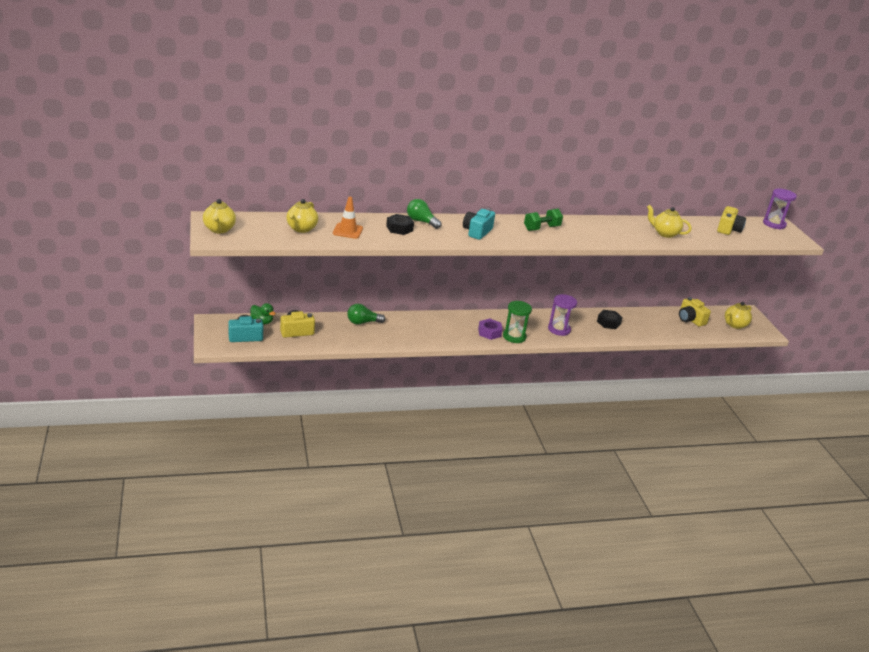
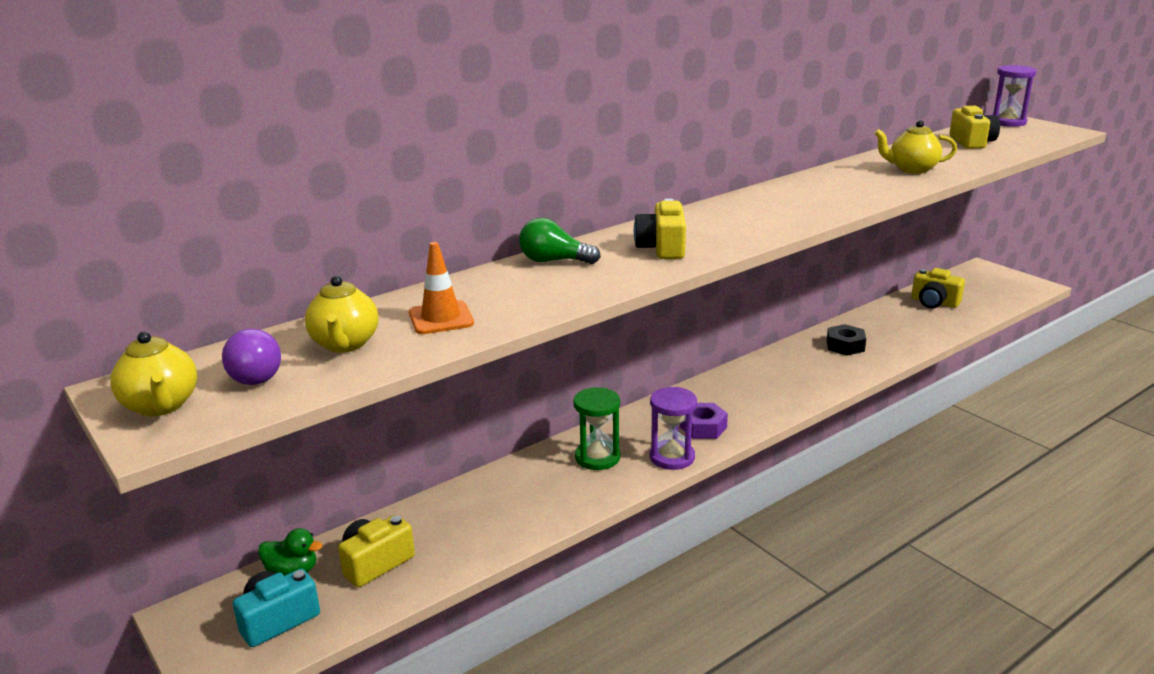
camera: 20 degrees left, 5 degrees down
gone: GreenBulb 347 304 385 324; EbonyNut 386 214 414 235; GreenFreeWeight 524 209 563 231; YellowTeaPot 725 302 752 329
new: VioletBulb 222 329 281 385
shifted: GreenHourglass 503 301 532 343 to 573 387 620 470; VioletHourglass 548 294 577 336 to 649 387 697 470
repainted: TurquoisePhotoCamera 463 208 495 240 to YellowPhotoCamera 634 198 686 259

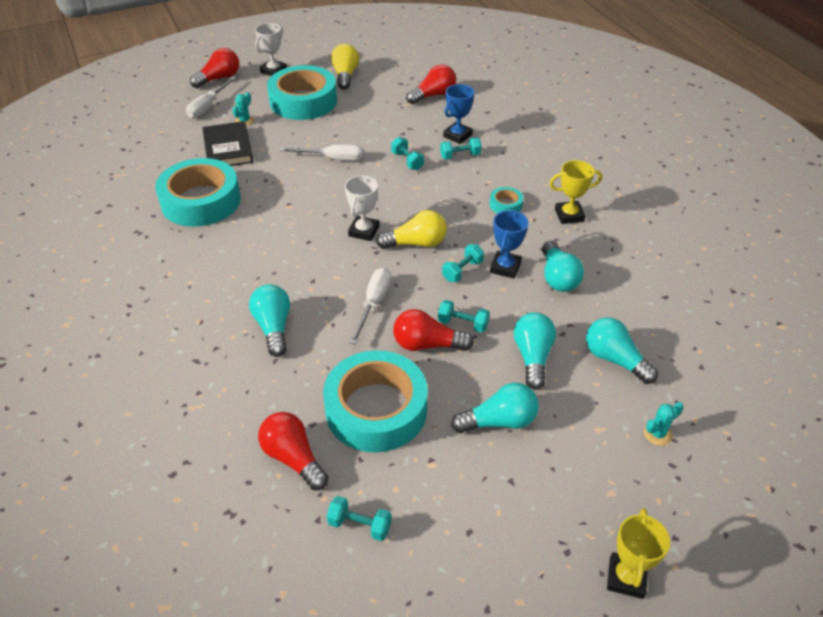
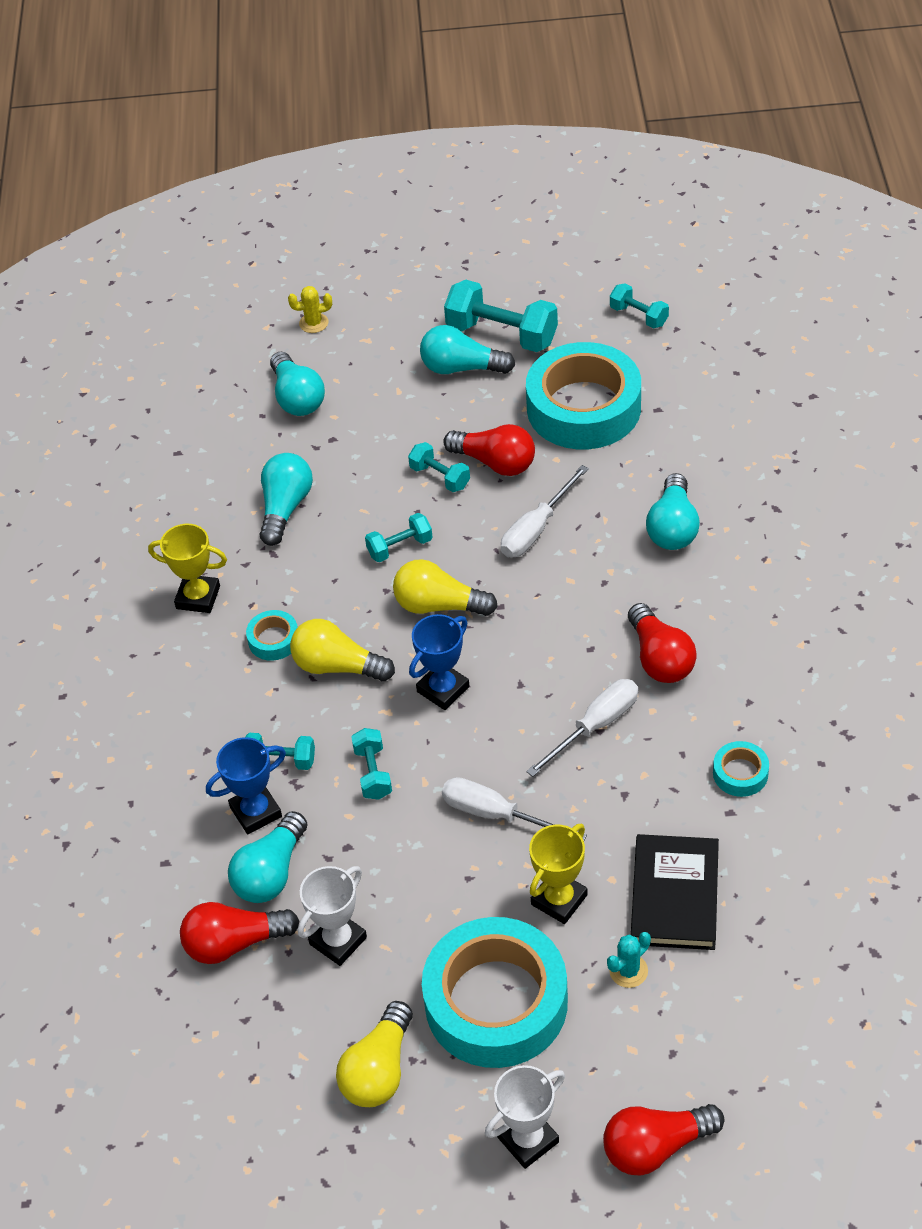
camera: 155 degrees left, 5 degrees up
new: YellowBulb 290 619 395 681; TurquoiseFreeWeight 444 280 558 352
shifted: PureWhiteFlatScrewdriver 186 76 236 118 to 526 679 638 777; RedBulb 258 412 329 490 to 628 603 697 683; PureWhiteTrophy 345 175 379 241 to 298 866 367 966; CobaltTrophy 490 210 529 278 to 409 614 469 710; TurquoiseBulb 514 312 556 390 to 228 811 308 903; YellowTrophy 607 508 670 599 to 529 824 587 924
repainted: TurquoiseCactus 644 402 684 446 to YellowCactus 288 286 332 333
scaled: TurquoiseTape 155 158 241 227 = 713 741 769 797 x0.41

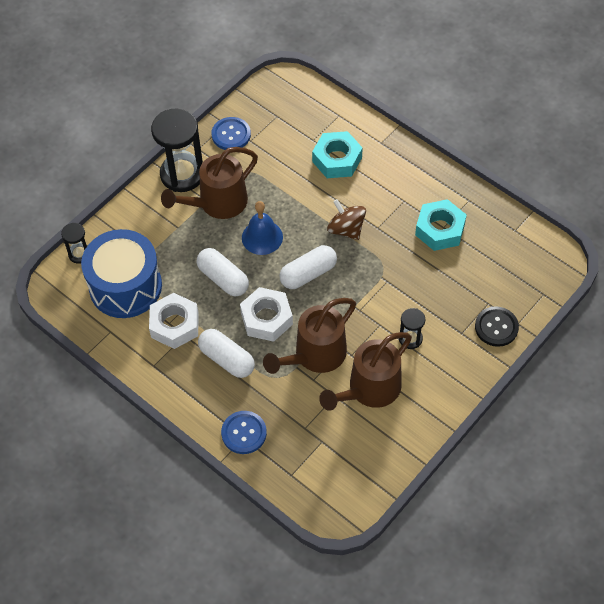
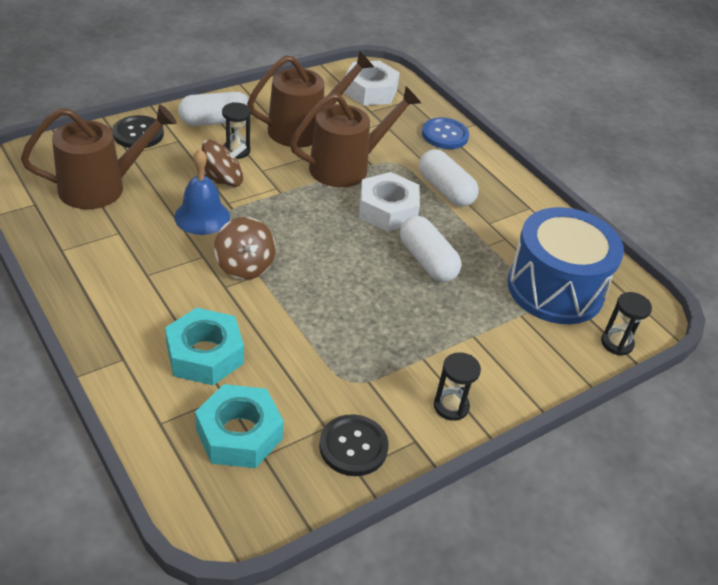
camera: 170 degrees left, 15 degrees down
new: BrownToyTop 202 140 247 187
shifted: PureWhiteNut 149 293 199 349 to 344 61 400 106; BrownSprinklingCan 161 147 258 219 to 21 104 177 209; CobaltSchoolBell 242 201 283 255 to 174 149 230 235; PureWhitePillShape 279 245 337 289 to 178 92 249 126; TurquoiseNut 415 199 467 251 to 195 384 284 468
repainted: CobaltShirtButton 212 117 251 150 to EbonyShirtButton 319 414 389 476
scaled: EbonyHourglass 151 109 203 192 = 434 352 481 421 x0.50

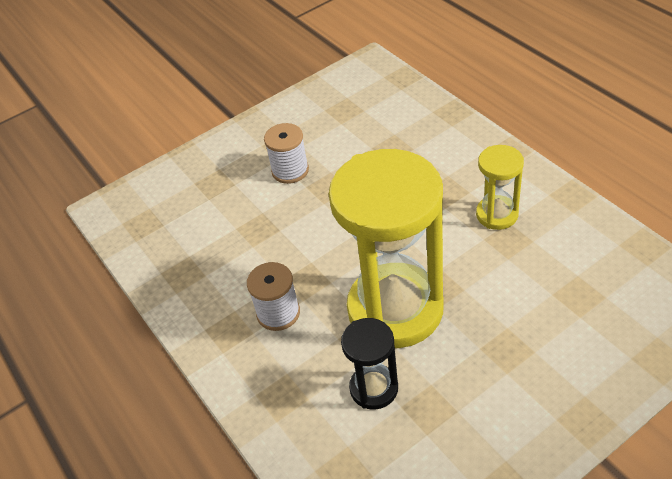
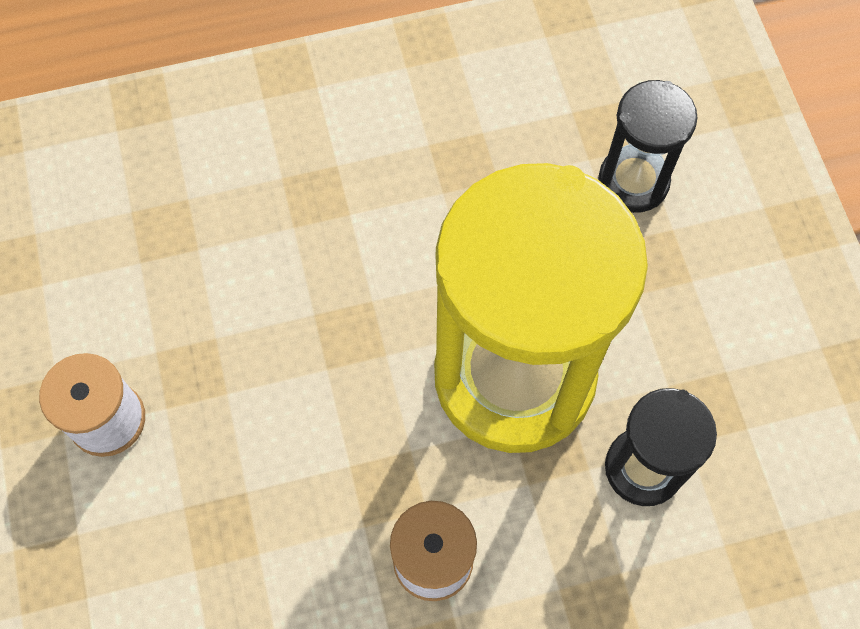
camera: 75 degrees left, 20 degrees up
gone: YellowHourglass 476 145 524 230
new: EbonyHourglass 598 80 698 213

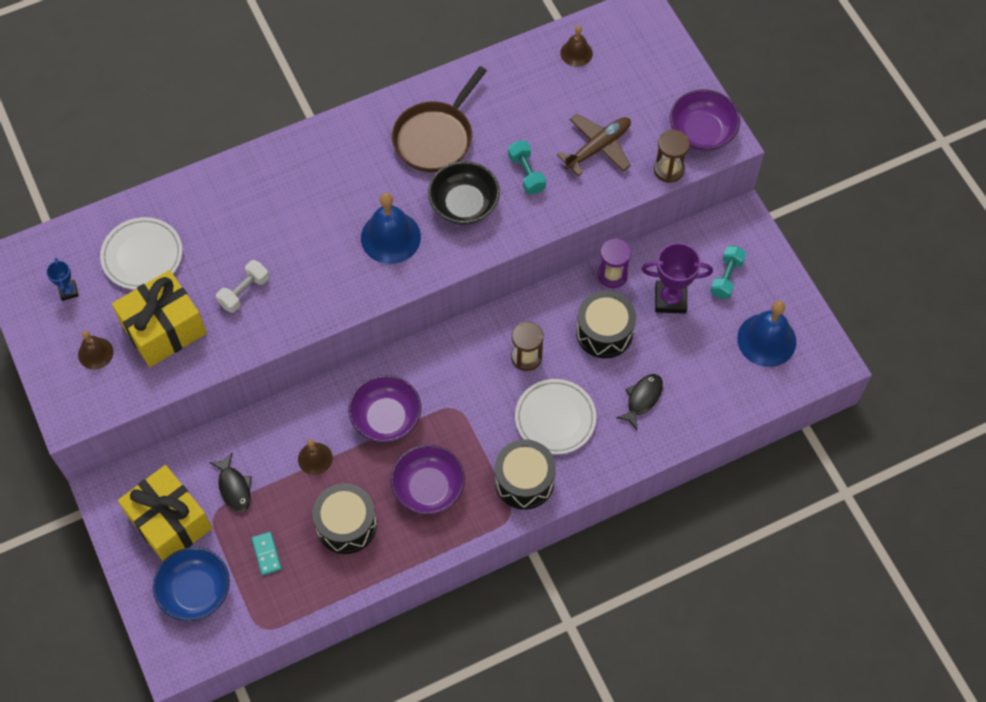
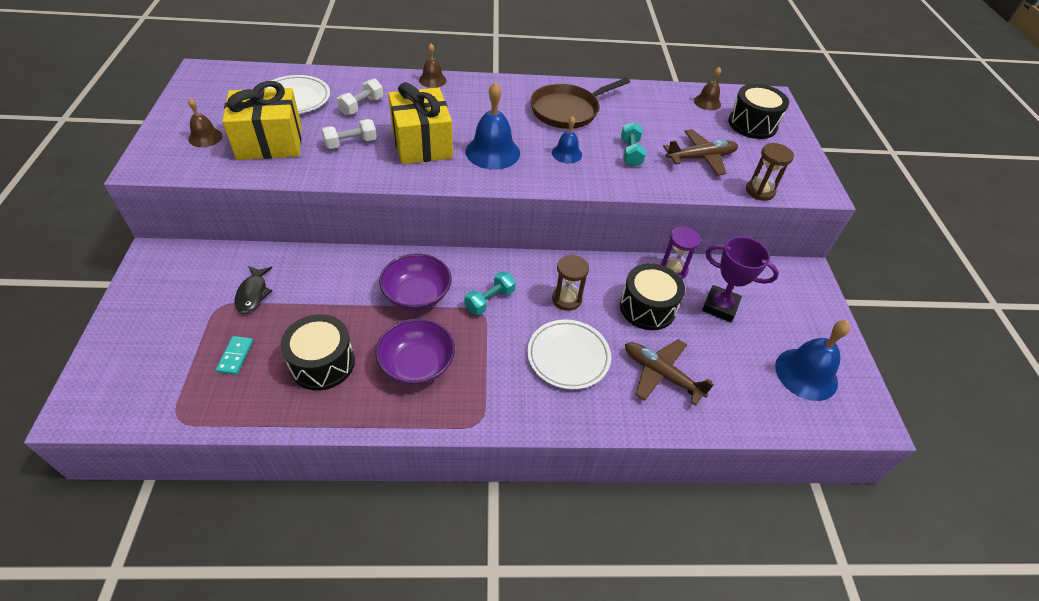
camera: 20 degrees right, 15 degrees down
gone: CobaltTrophy 46 258 79 301; CobaltDeepDish 153 547 230 621; VioletDeepDish 670 89 740 151
new: PureWhiteFreeWeight 337 79 383 115
shifted: YellowGift 118 465 212 561 to 388 82 453 164; BrownSchoolBell 298 439 333 475 to 419 43 447 88; EbonyToyDrum 495 439 556 510 to 728 84 789 139; TurquoiseFreeWeight 710 246 746 299 to 464 271 516 315
swapped: EbonyDeepDish 428 161 500 225 to CobaltSchoolBell 552 116 582 163; EbonyFish 616 374 663 430 to BrownPlane 625 339 714 406

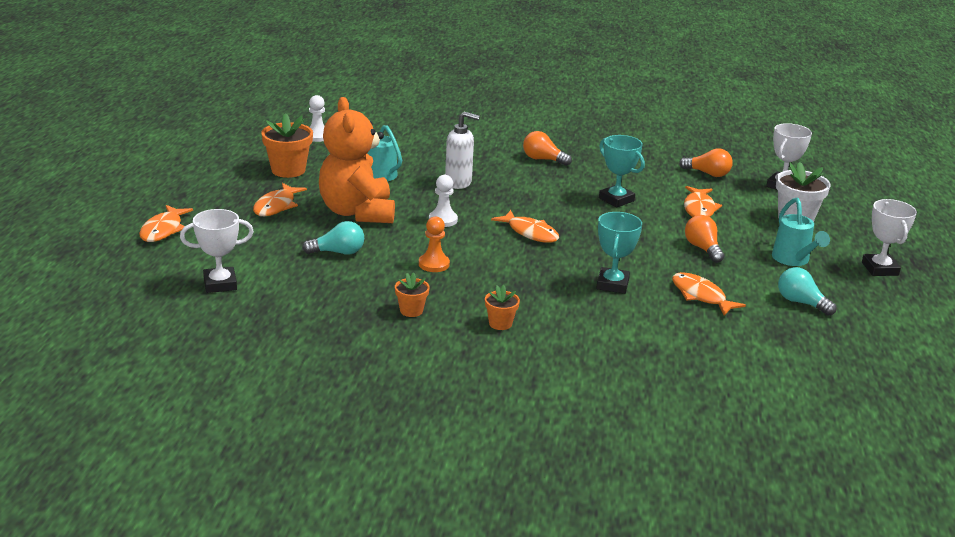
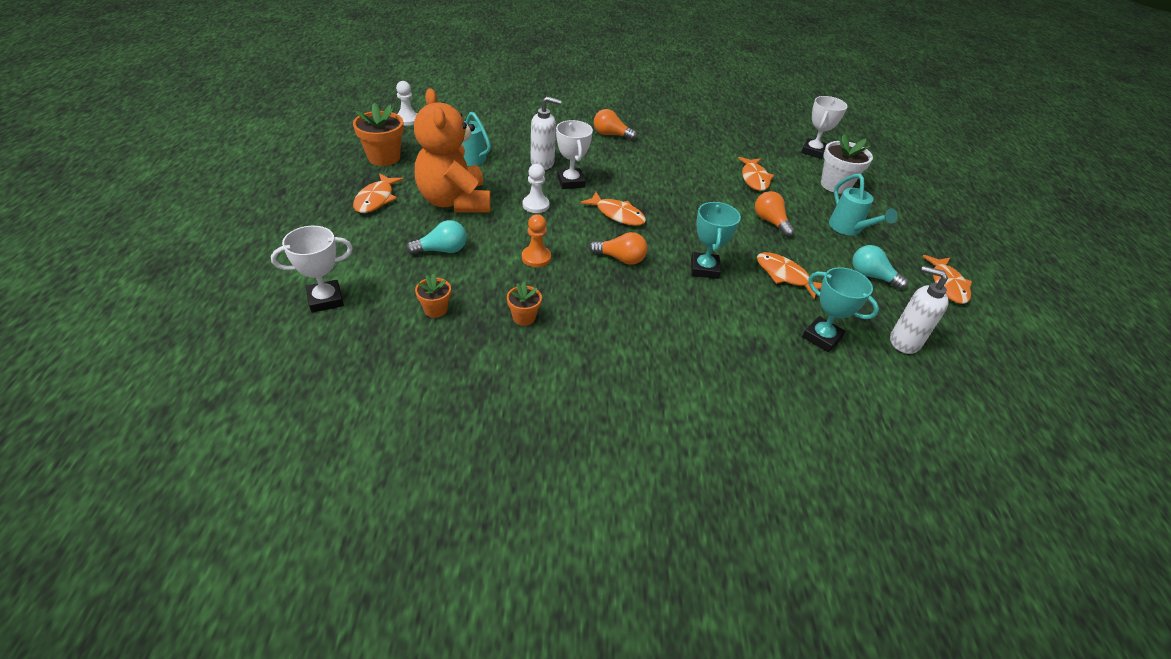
camera: 10 degrees left, 15 degrees up
new: PureWhiteSoapDispenser 890 266 949 354
shifted: OrangeFish 139 205 193 242 to 922 255 972 304; OrangeFlowerPot 485 285 520 330 to 415 274 451 318; TurquoiseTrophy 599 135 645 208 to 802 267 879 353; OrangeBulb 679 148 733 177 to 589 232 648 265; PureWhiteTrophy 862 199 917 276 to 556 120 593 189

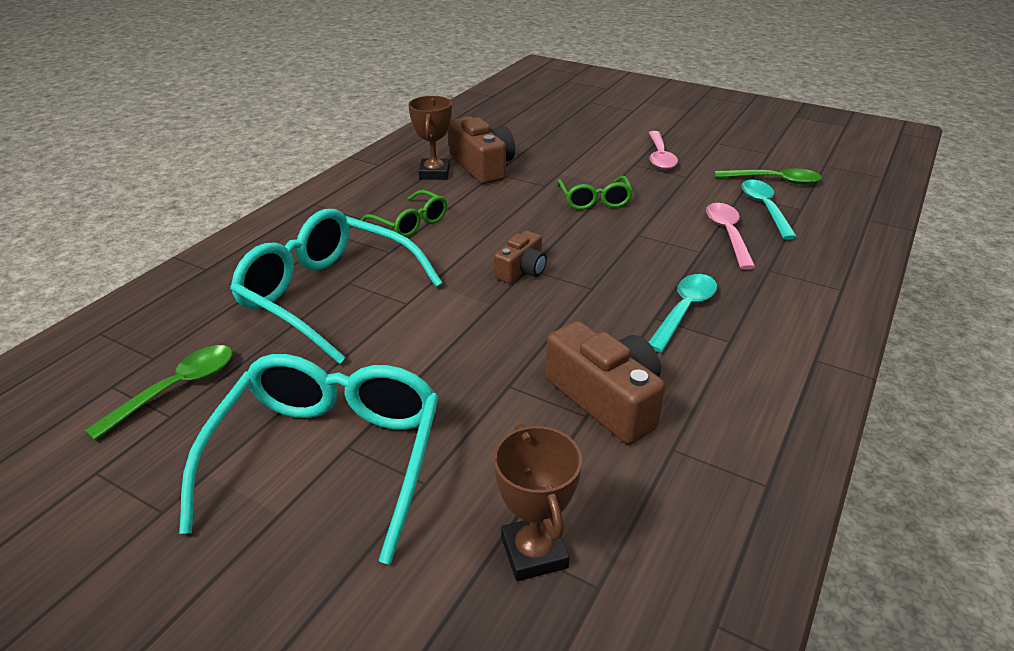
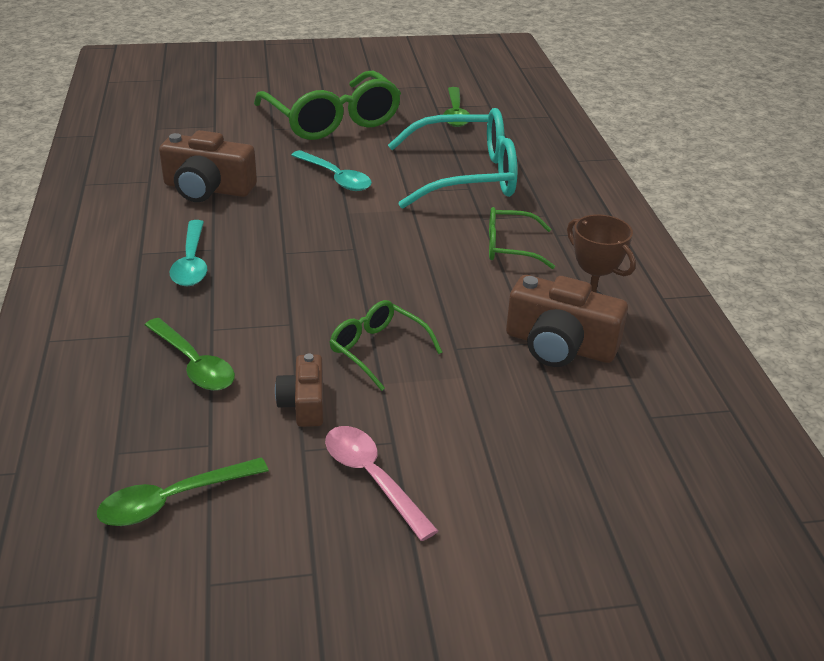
camera: 140 degrees right, 0 degrees up
gone: BrownTrophy 493 424 582 581
shifted: BrownPhotoCamera 494 231 547 283 to 275 354 323 427; TurquoiseTablespoon 742 180 797 240 to 291 150 372 191
repainted: TurquoiseEyeglasses 179 354 439 565 to GreenEyeglasses 254 70 401 140; RosePinkTablespoon 706 203 755 269 to GreenTablespoon 145 318 235 391

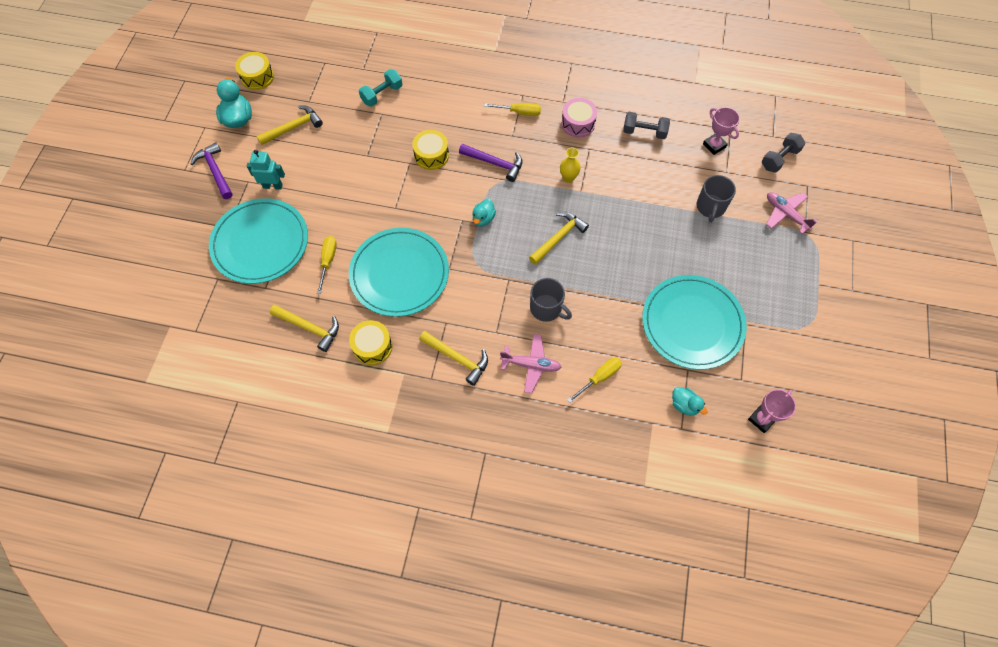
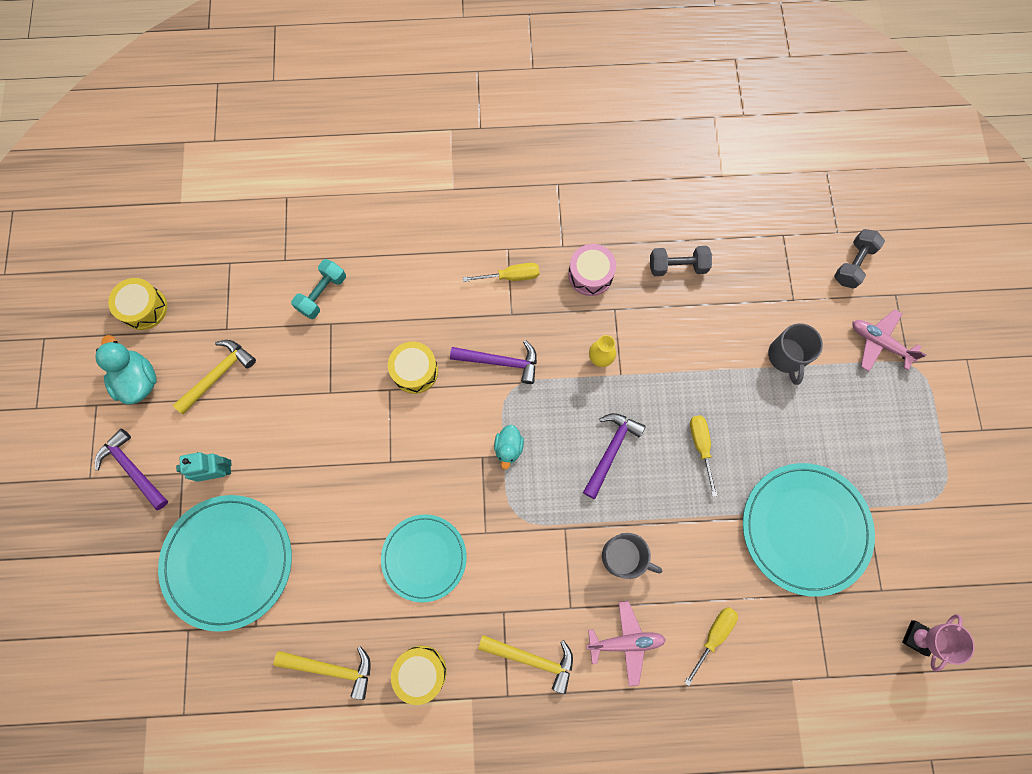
camera: 15 degrees left, 10 degrees up
gone: TurquoiseRubberDuck 672 387 708 416; RosePinkTrophy 703 107 740 155
shifted: YellowFlatScrewdriver 317 236 337 294 to 690 415 718 497
repainted: YellowHammer 529 212 589 265 to VioletHammer 583 413 646 499
scaled: TurquoiseDinnerPlate 349 228 449 317 = 381 514 467 603 x0.65

